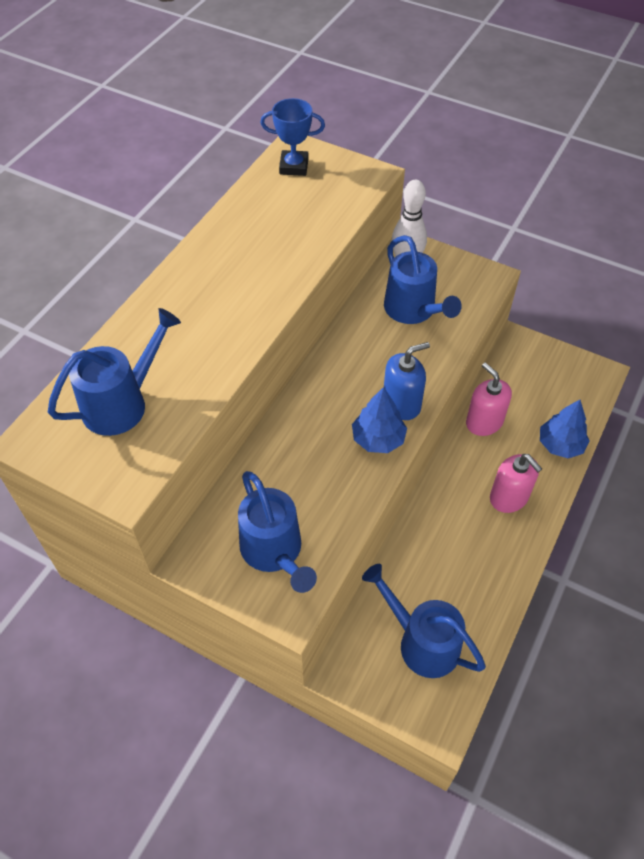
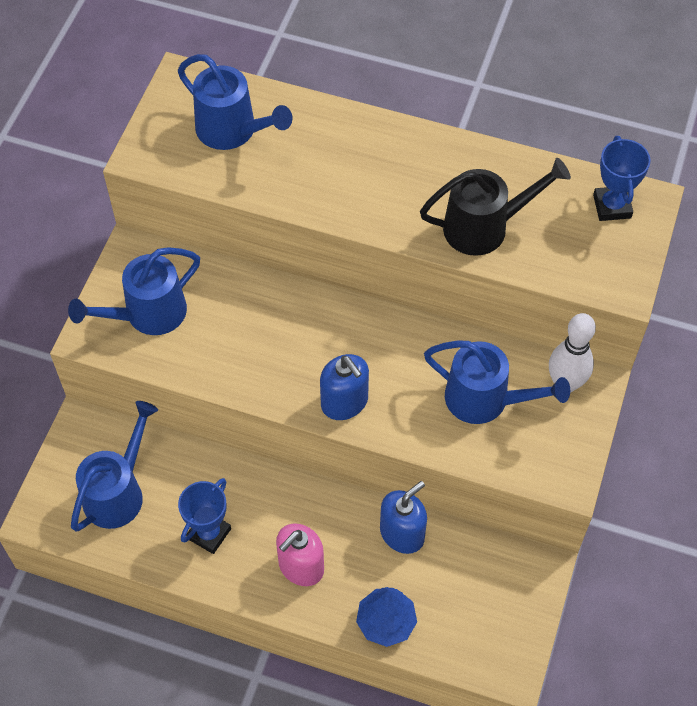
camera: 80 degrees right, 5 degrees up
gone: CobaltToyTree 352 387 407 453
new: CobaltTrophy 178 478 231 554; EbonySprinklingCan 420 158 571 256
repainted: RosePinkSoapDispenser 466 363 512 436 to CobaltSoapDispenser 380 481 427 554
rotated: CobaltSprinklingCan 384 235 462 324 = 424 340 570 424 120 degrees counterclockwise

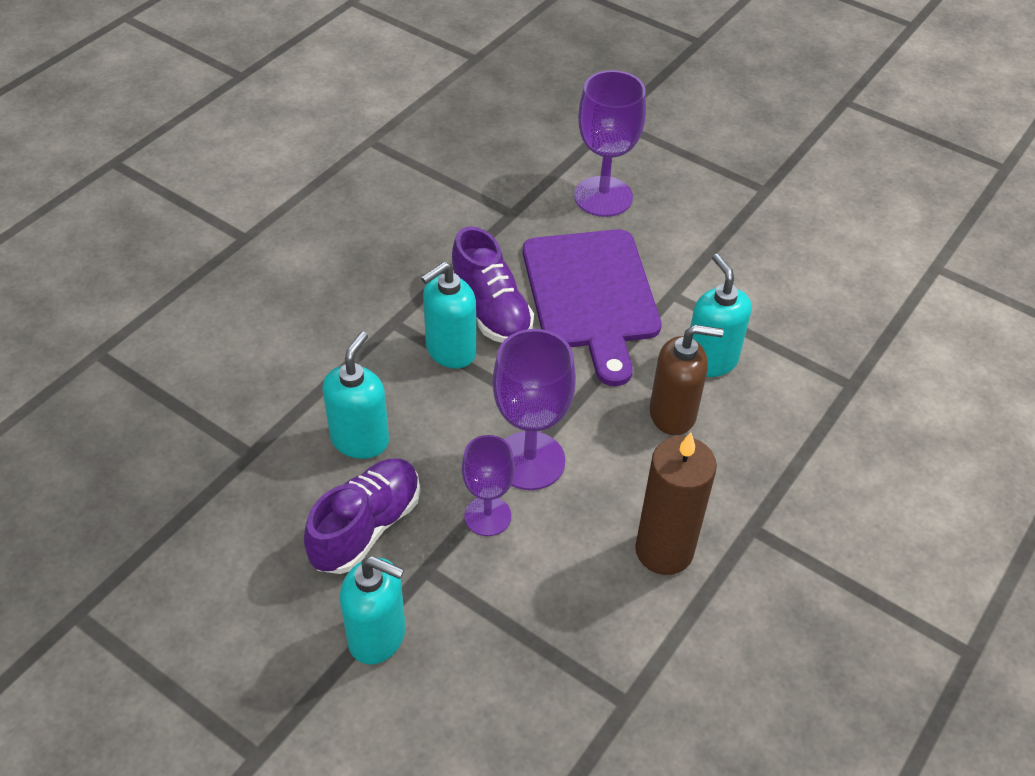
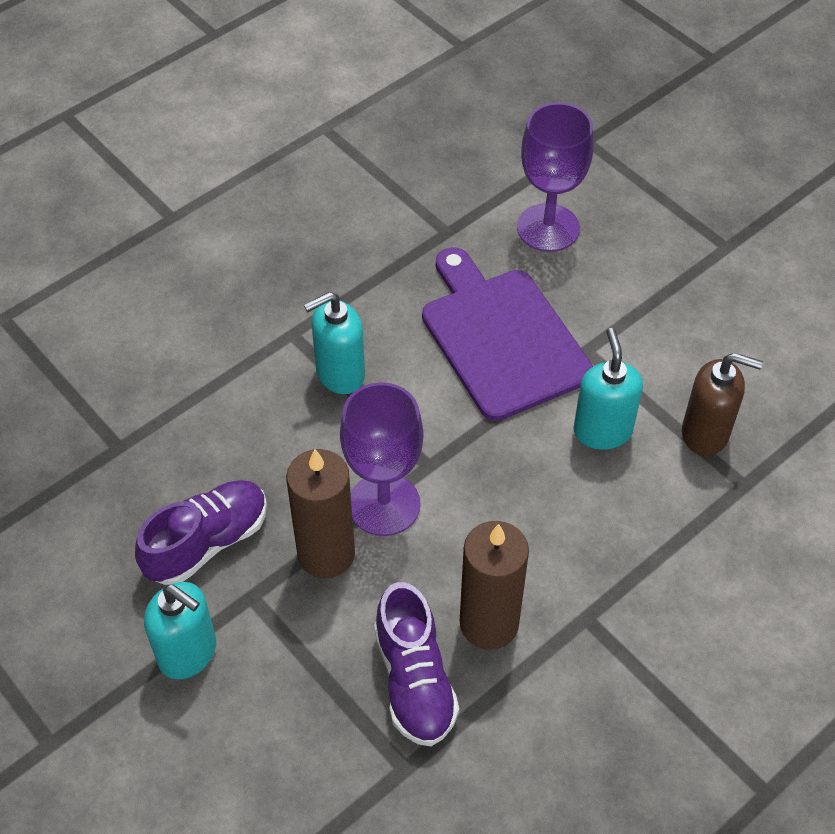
camera: 15 degrees right, 5 degrees up
gone: TurquoiseSoapDispenser 322 331 389 459
shifted: VioletShoe 452 226 534 343 to 374 582 459 746; BrownSoapDispenser 650 325 723 435 to 682 353 763 456
swapped: VioletWineGlass 462 435 515 536 to BrownWaxCandle 286 449 355 578
rotated: VioletCuttingBoard 523 229 662 386 = 422 247 593 421 150 degrees clockwise

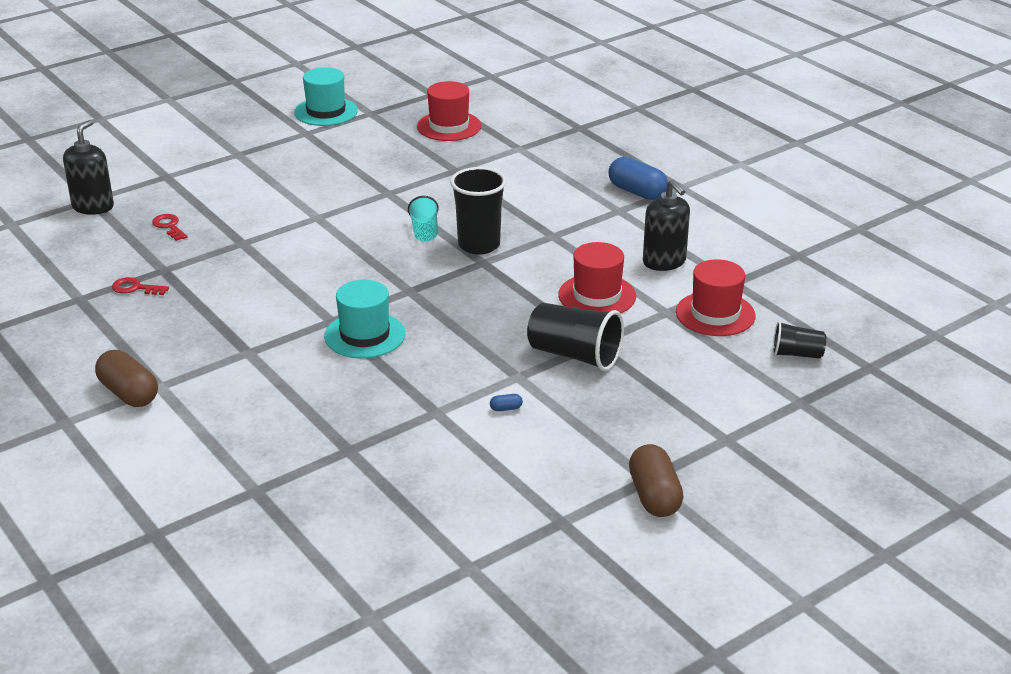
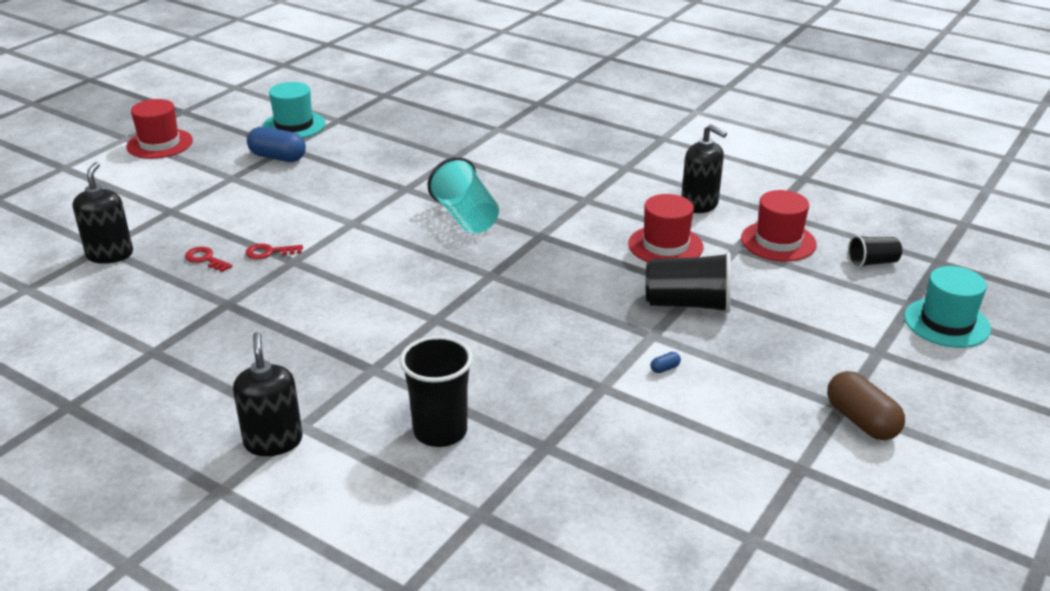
camera: 20 degrees left, 0 degrees up
shifted: RedLatchkey 112 277 169 295 to 245 244 303 259; TurquoiseHat 324 280 405 358 to 904 266 991 348; RedHat 417 81 481 141 to 126 99 193 159; EbonyTumbler 450 167 506 254 to 400 336 473 447; CobaltPillShape 608 157 668 200 to 247 127 306 162
swapped: BrownPillShape 95 350 158 407 to EbonySoapDispenser 233 332 303 456
scaled: TurquoiseTumbler 408 196 439 242 = 428 157 499 234 x1.73

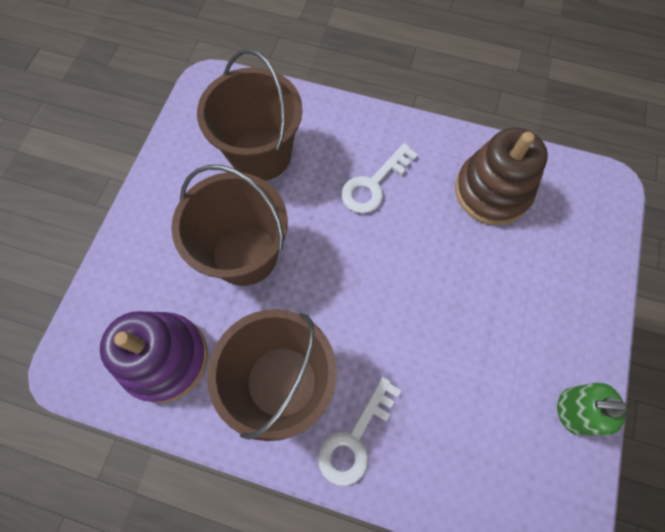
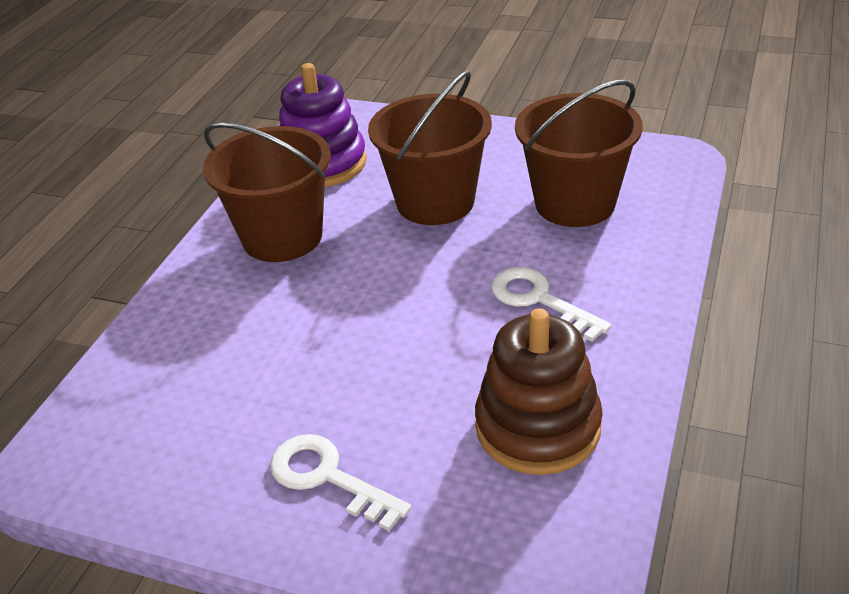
camera: 95 degrees right, 30 degrees down
gone: GreenSoapDispenser 557 383 628 436
shifted: PureWhiteLatchkey 318 377 401 486 to 270 434 411 531

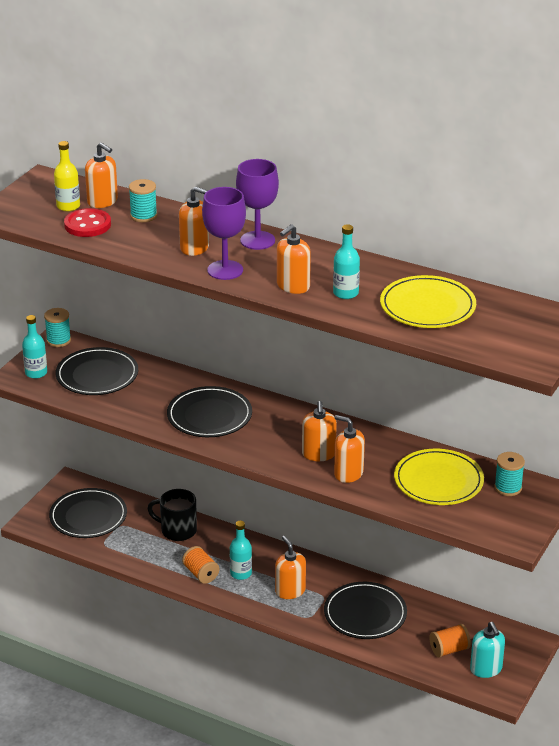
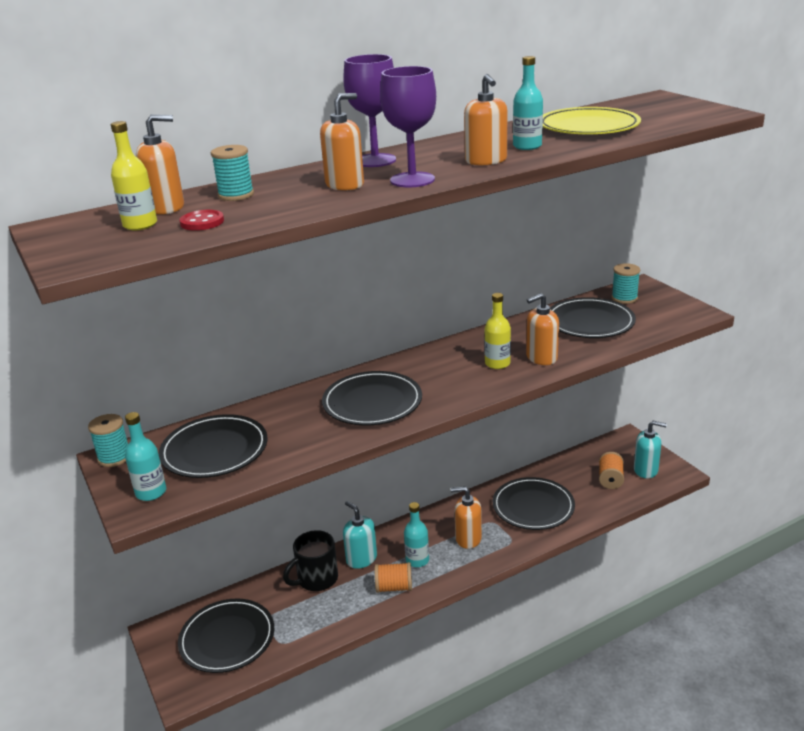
camera: 55 degrees left, 5 degrees down
new: TurquoiseSoapDispenser 343 501 377 569
swapped: OrangeSoapDispenser 302 401 337 461 to YellowBottle 484 293 511 369
repainted: YellowDinnerPlate 394 449 484 505 to EbonyDinnerPlate 550 297 636 338
scaled: RedShirtButton 64 208 111 237 = 179 210 224 231 x0.65

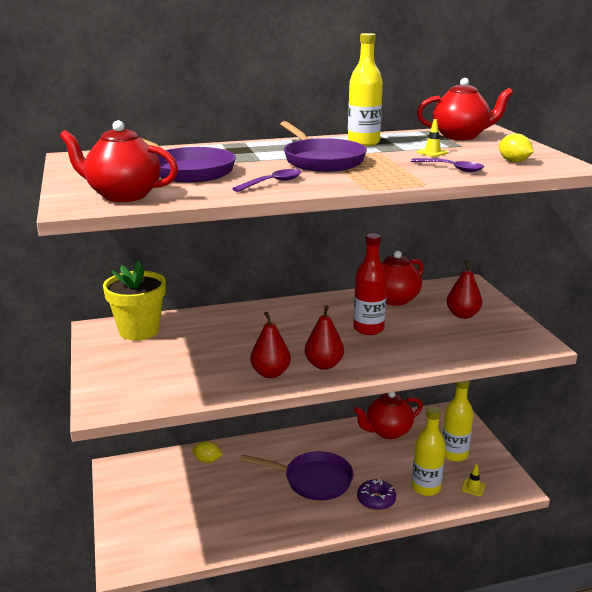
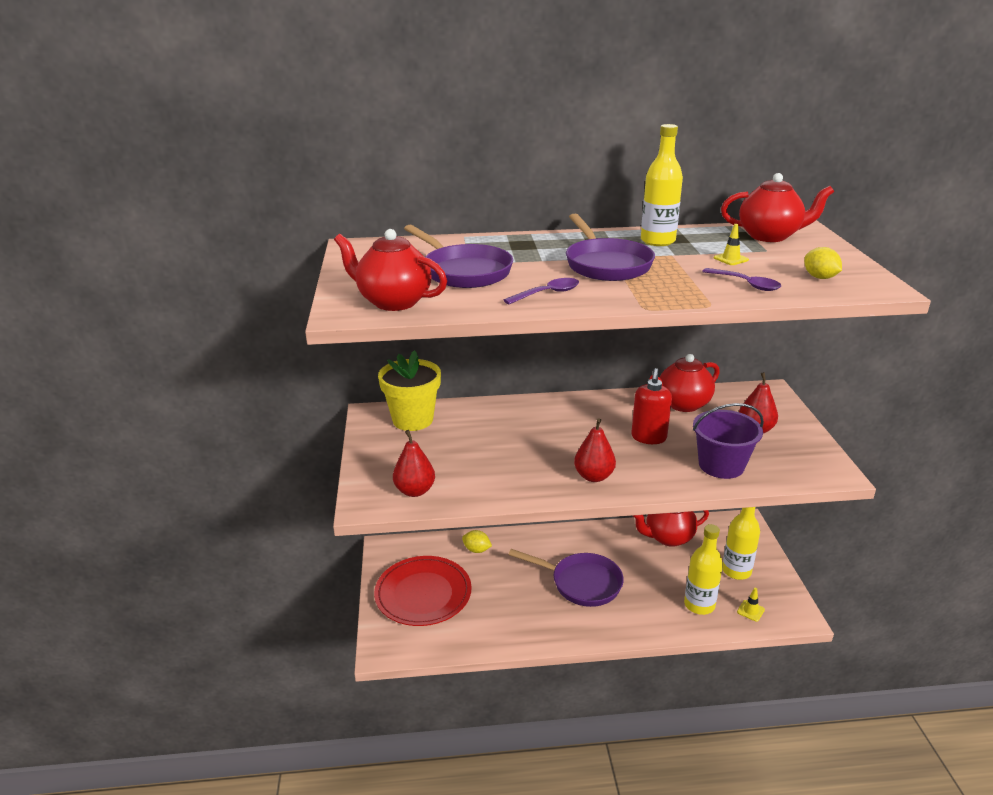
camera: 10 degrees right, 5 degrees up
gone: VioletDonut 357 479 396 510
new: RedDinnerPlate 374 556 472 626; VioletBucket 693 403 764 479
shifted: RedPear 250 312 291 378 to 393 430 435 497
swapped: RedBottle 353 233 387 335 to RedSoapDispenser 631 368 672 444

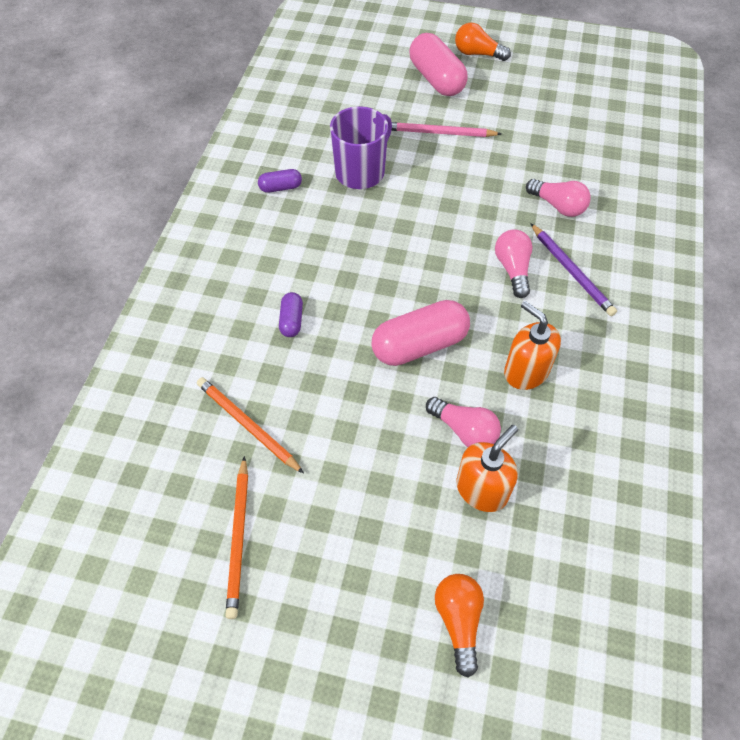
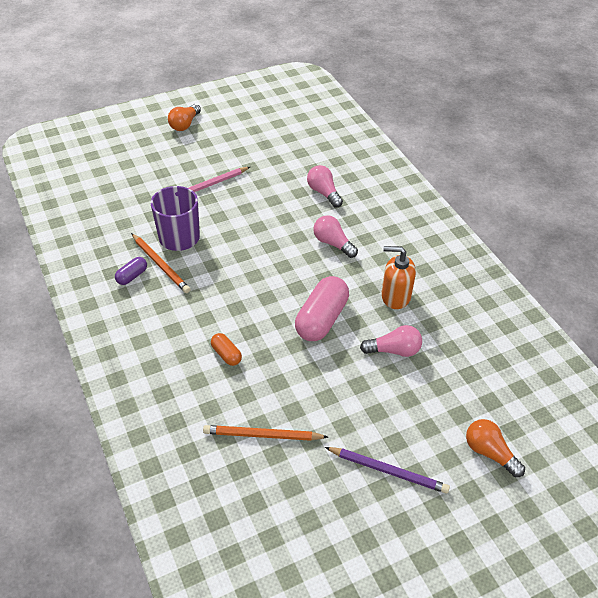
camera: 40 degrees left, 10 degrees down
gone: RosePinkPillShape 409 33 468 96; OrangeSoapDispenser 457 425 518 512
shifted: OrangeLeadPencil 225 456 248 619 to 131 233 191 293; VioletLeadPencil 530 223 617 316 to 325 447 450 494
repainted: VioletPillShape 279 292 303 337 to OrangePillShape 211 333 242 366
rotated: OrangeBulb 455 23 511 61 = 168 104 201 131 45 degrees counterclockwise; RosePinkBulb 526 179 591 217 = 307 165 343 207 120 degrees counterclockwise

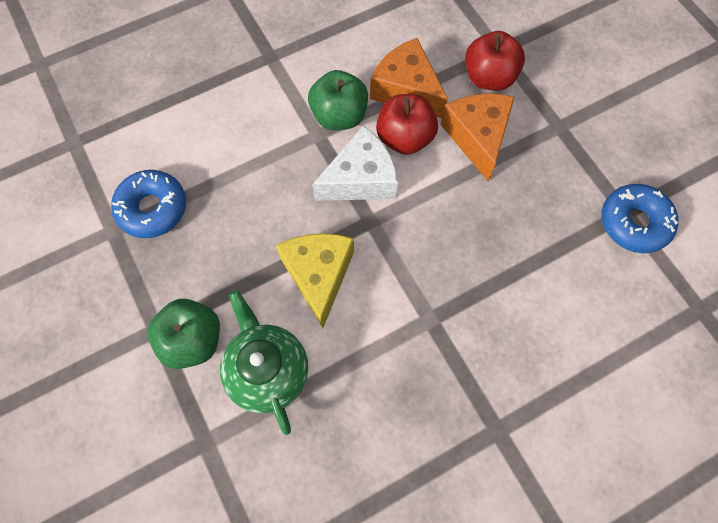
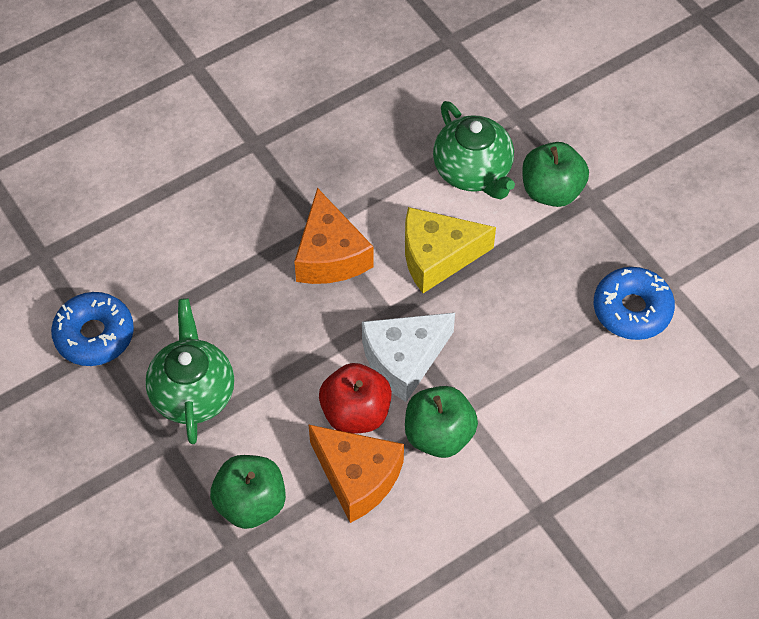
camera: 175 degrees right, 10 degrees down
new: GreenTeaPot 145 298 234 444
shifted: OrangePieceOfCheese 440 94 515 181 to 294 188 374 284
repainted: RedAppleFruit 465 31 525 91 to GreenAppleFruit 210 455 286 529
rotated: YellowPieceOfCheese 276 233 354 328 = 405 207 496 293 90 degrees clockwise

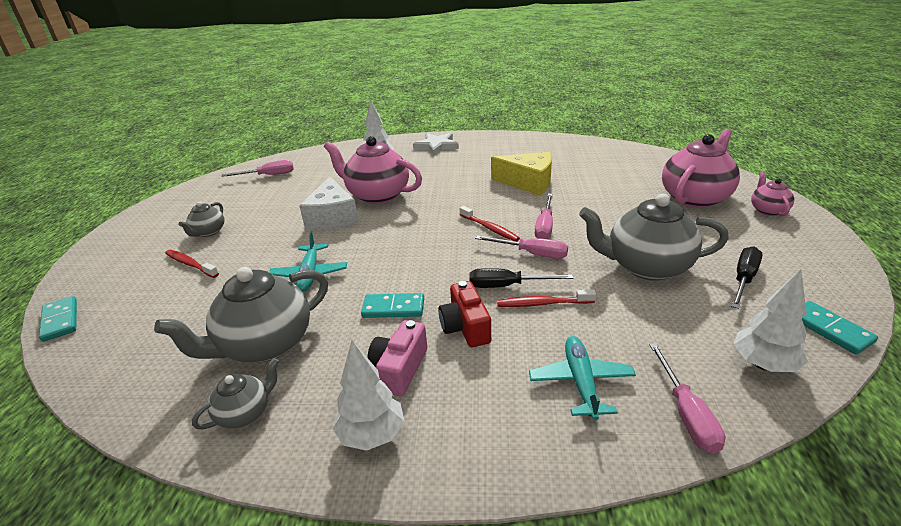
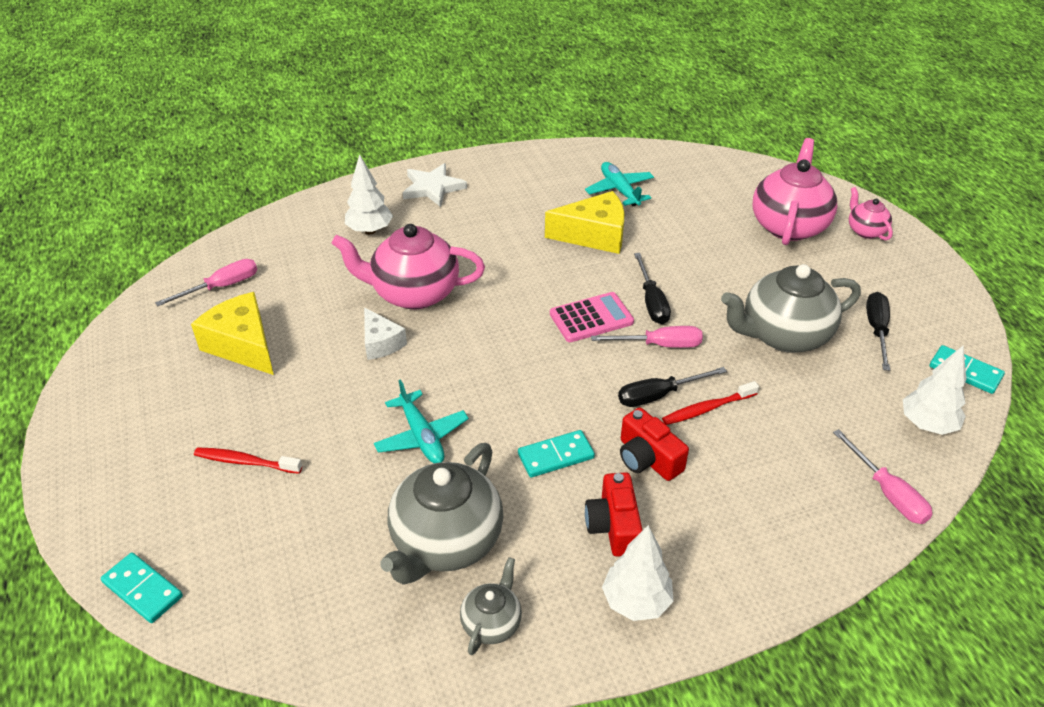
camera: 25 degrees left, 10 degrees up
gone: AshGreyTeaPot 178 202 224 237
new: YellowPieceOfCheese 191 292 274 375
shifted: TurquoisePlane 529 336 636 420 to 585 162 654 206
swapped: RedToothbrush 460 206 520 242 to RosePinkAddingMachine 550 292 634 342
repainted: RosePinkPhotoCamera 368 320 427 396 to RedPhotoCamera 585 472 643 557; RosePinkFlatScrewdriver 535 194 553 239 to EbonyFlatScrewdriver 634 253 671 324
scaled: PureWhitePieceOfCheese 300 176 359 230 = 364 307 407 360 x0.61

